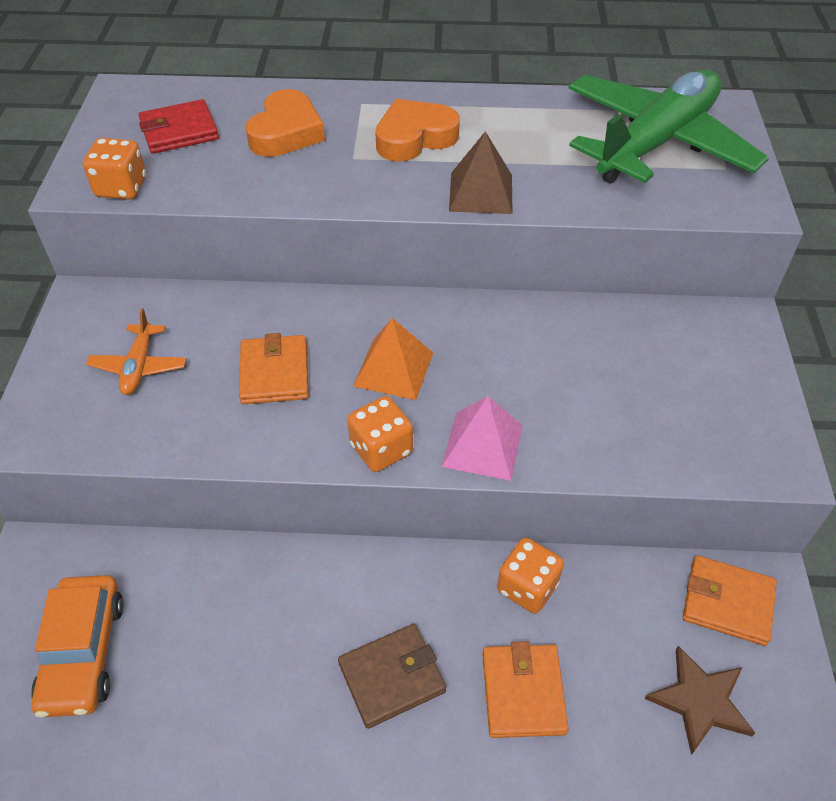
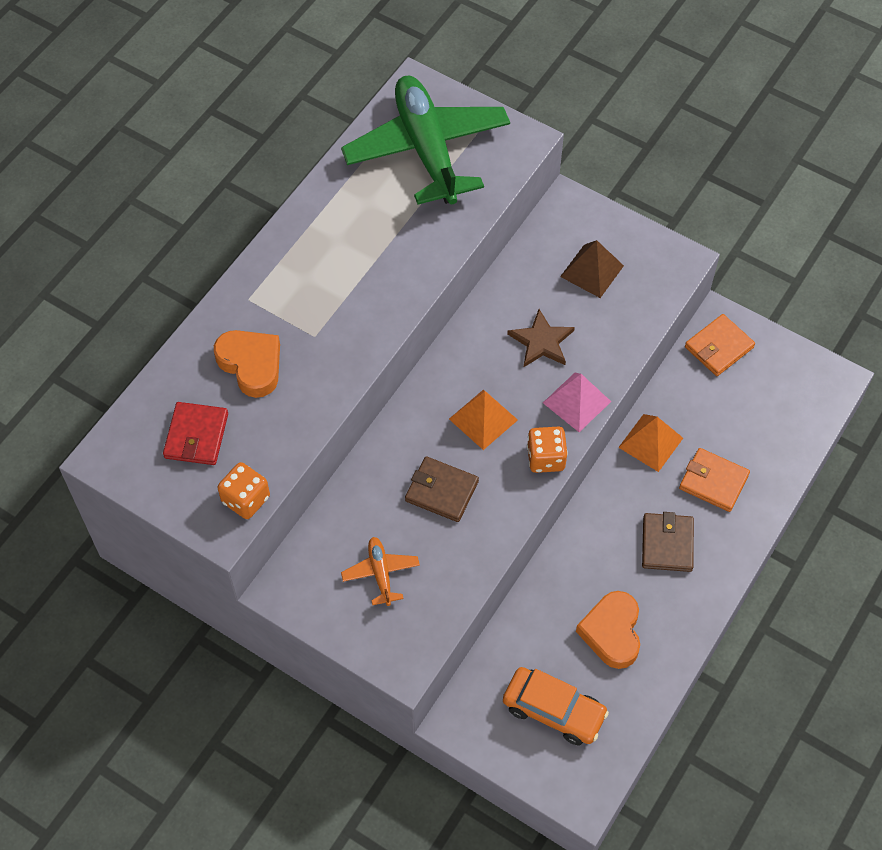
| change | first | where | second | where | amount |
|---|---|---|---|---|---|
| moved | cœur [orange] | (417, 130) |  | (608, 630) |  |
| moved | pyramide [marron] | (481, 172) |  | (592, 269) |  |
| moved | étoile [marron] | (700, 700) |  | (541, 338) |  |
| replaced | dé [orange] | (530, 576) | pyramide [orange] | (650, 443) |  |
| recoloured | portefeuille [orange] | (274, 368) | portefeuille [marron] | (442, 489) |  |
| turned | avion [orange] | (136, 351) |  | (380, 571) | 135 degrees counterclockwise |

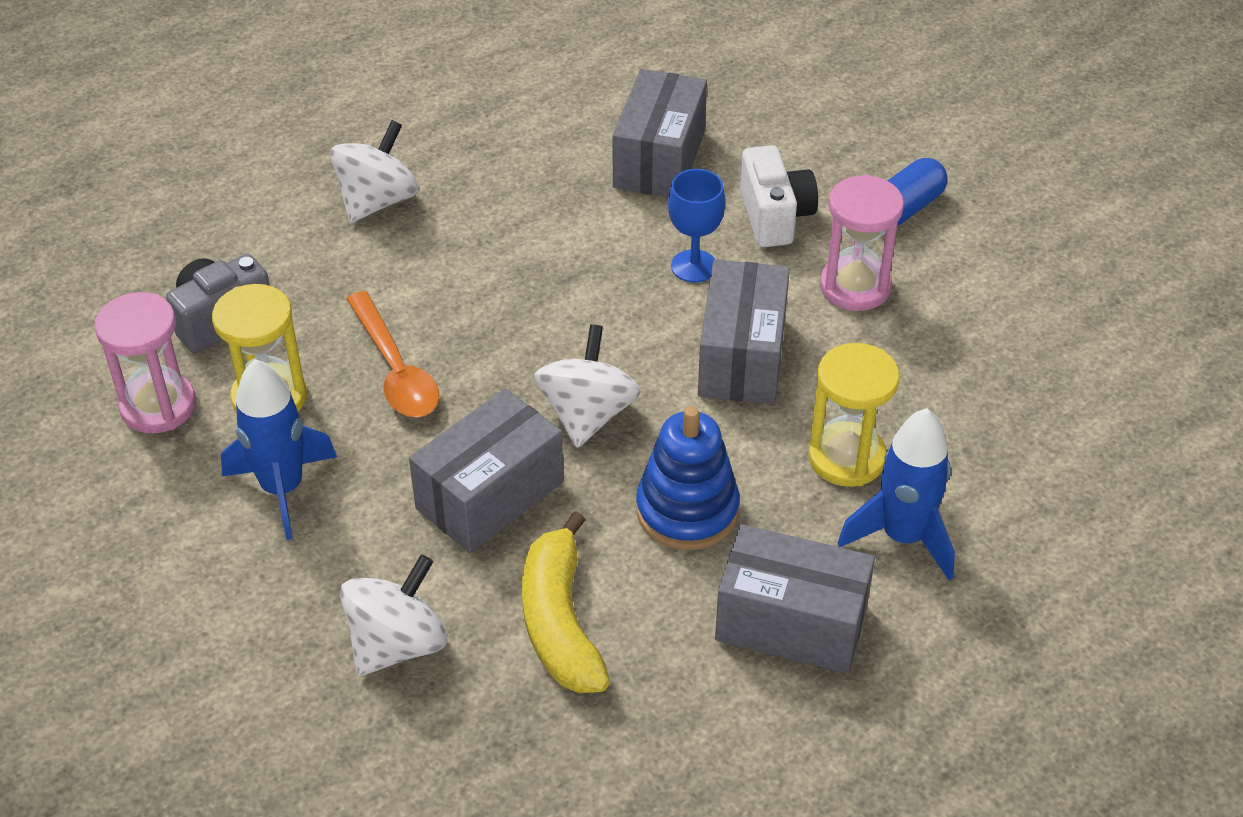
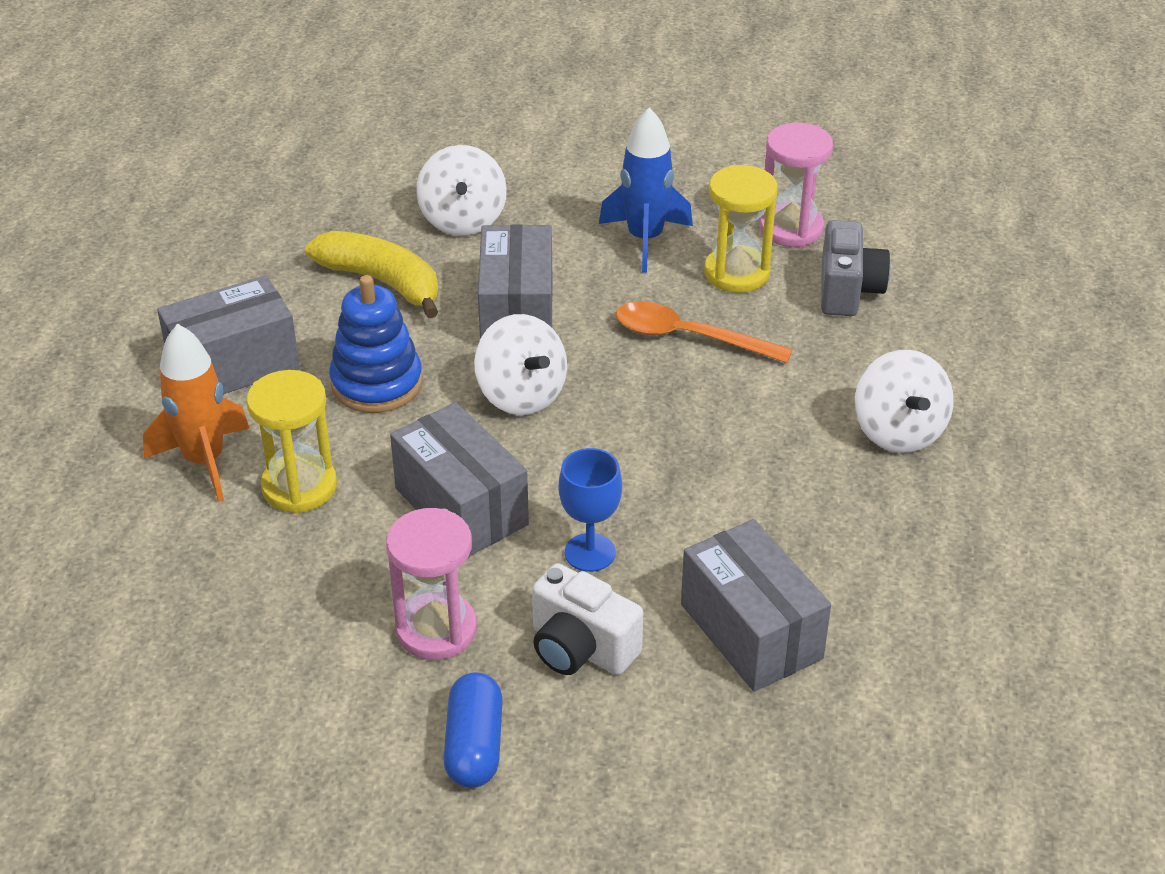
| change | first | where | second | where | amount |
|---|---|---|---|---|---|
| recoloured | fusée [bleu] | (896, 494) | fusée [orange] | (196, 413) |  |

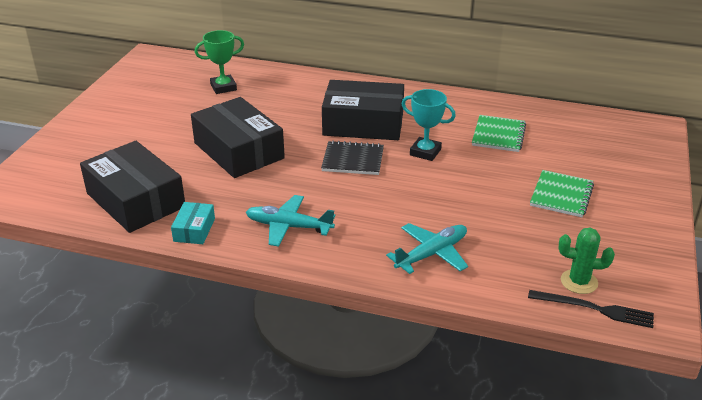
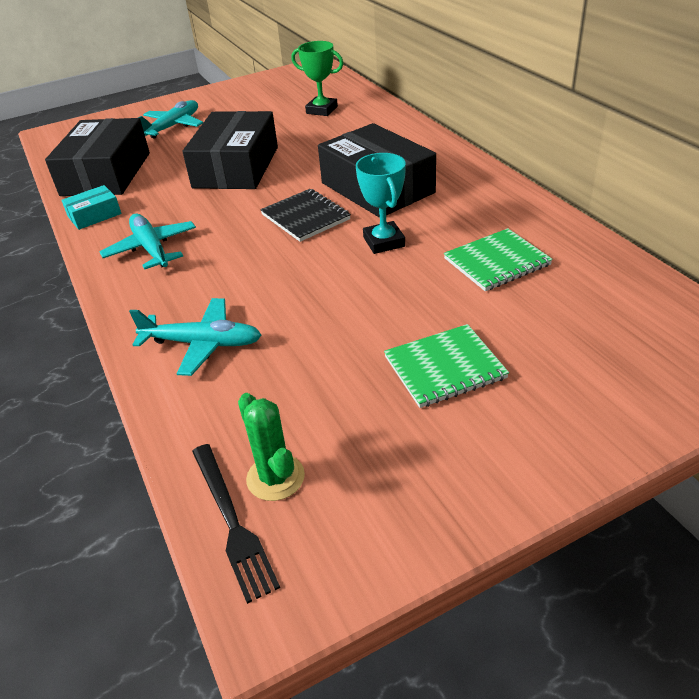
| change | first | where | second | where | amount |
|---|---|---|---|---|---|
| added |  |  | avion [turquoise] | (170, 119) |  |

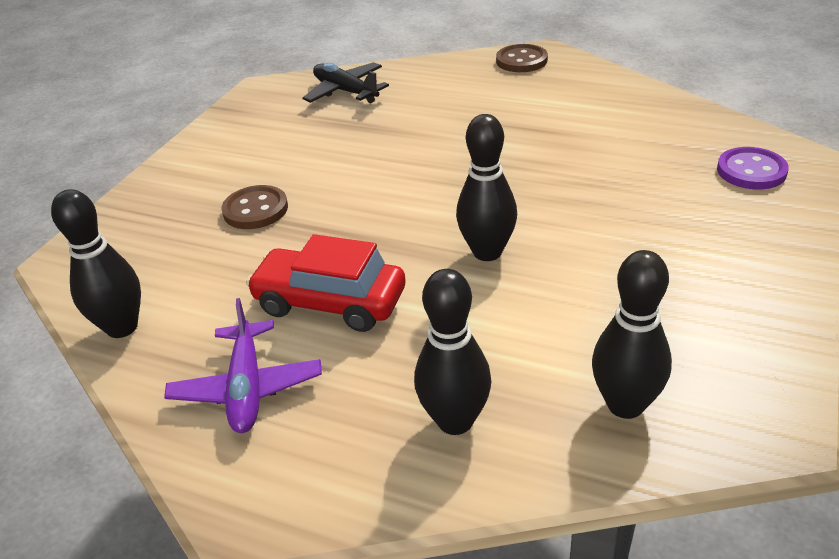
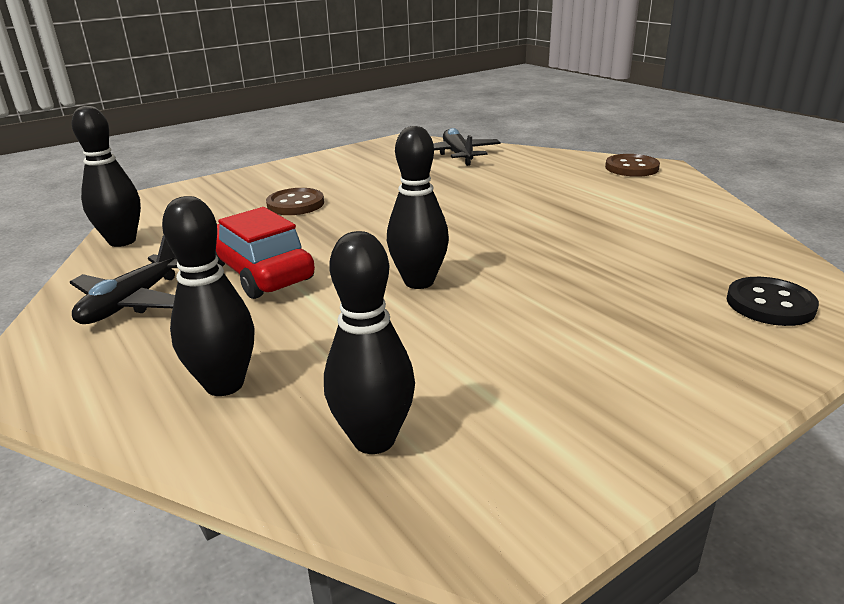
| change | first | where | second | where | amount |
|---|---|---|---|---|---|
| recoloured | avion [violet] | (243, 365) | avion [noir] | (124, 279) |  |
| recoloured | bouton [violet] | (753, 168) | bouton [noir] | (773, 301) |  |

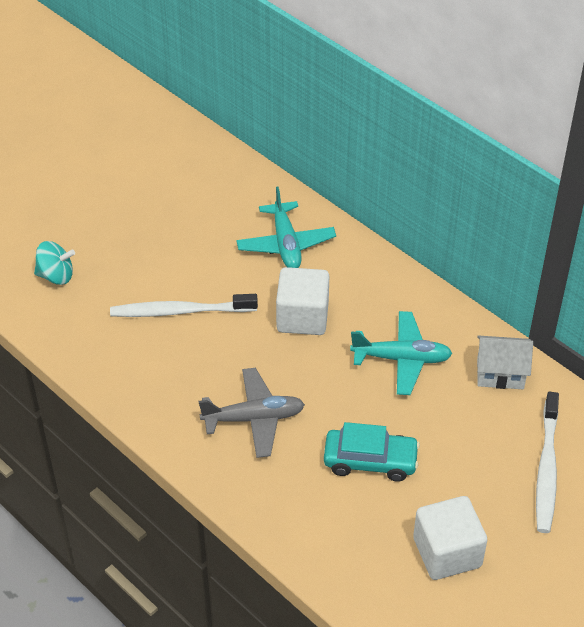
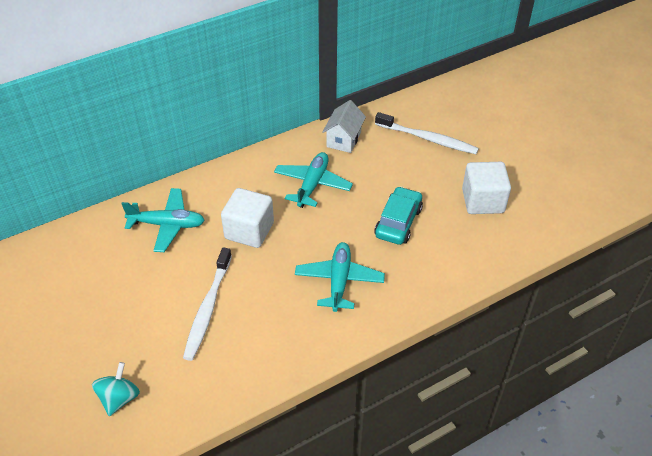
| change | first | where | second | where | amount |
|---|---|---|---|---|---|
| recoloured | avion [gris] | (252, 413) | avion [turquoise] | (340, 277) |  |

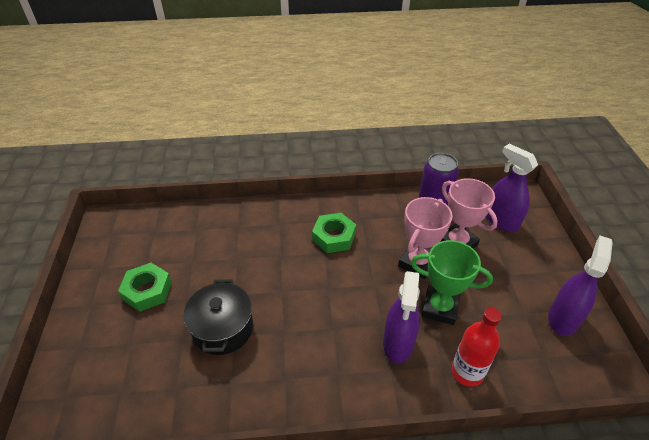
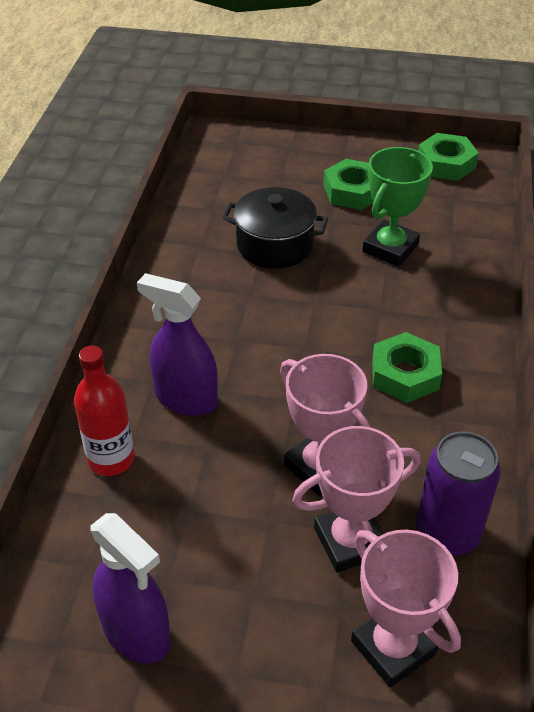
| change | first | where | second | where | amount |
|---|---|---|---|---|---|
| added |  |  | écrou [vert] | (448, 157) |  |
| moved | trophée [vert] | (452, 282) |  | (397, 207) |  |
| replaced | vaporisateur [violet] | (512, 188) | trophée [rose] | (406, 609) |  |

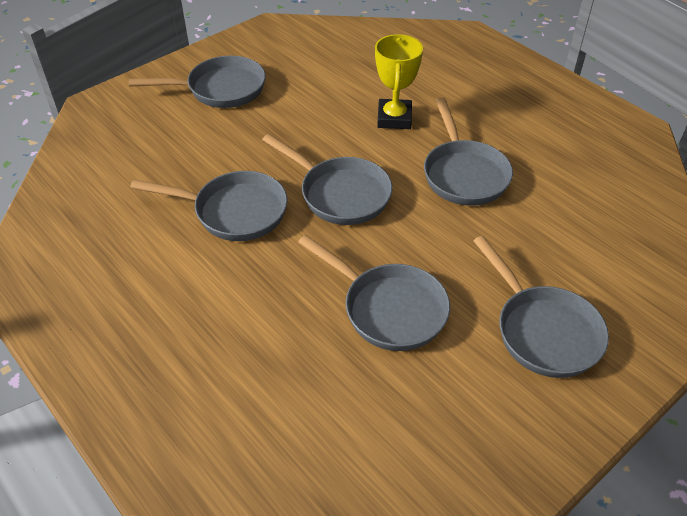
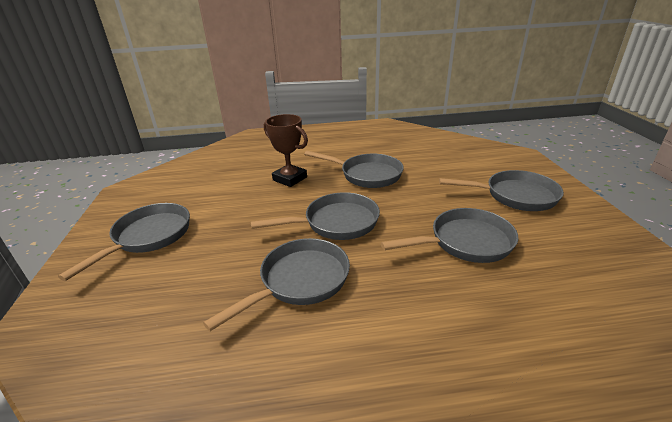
| change | first | where | second | where | amount |
|---|---|---|---|---|---|
| recoloured | trophée [jaune] | (399, 81) | trophée [marron] | (286, 150) |  |

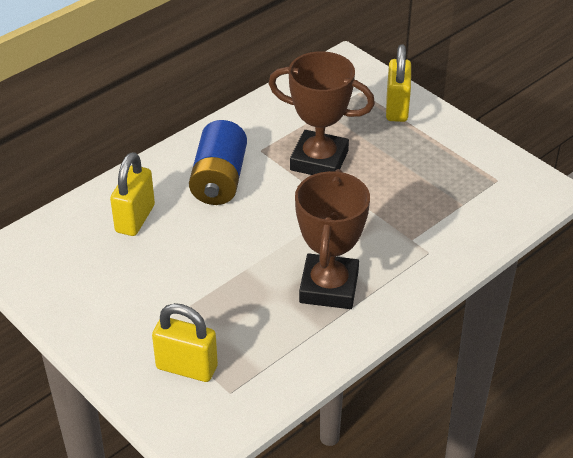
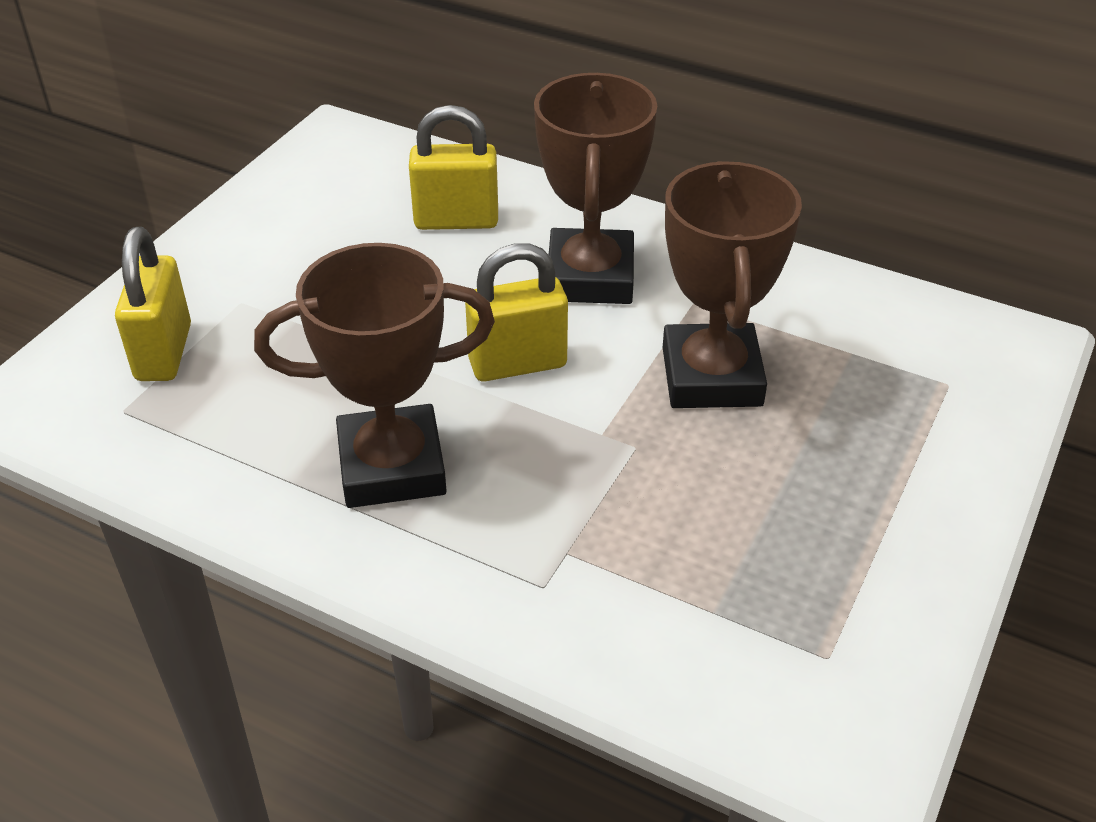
| change | first | where | second | where | amount |
|---|---|---|---|---|---|
| moved | cadenas [jaune] | (398, 83) |  | (516, 312) |  |
| replaced | pile [bleu] | (218, 162) | trophée [marron] | (595, 188) |  |

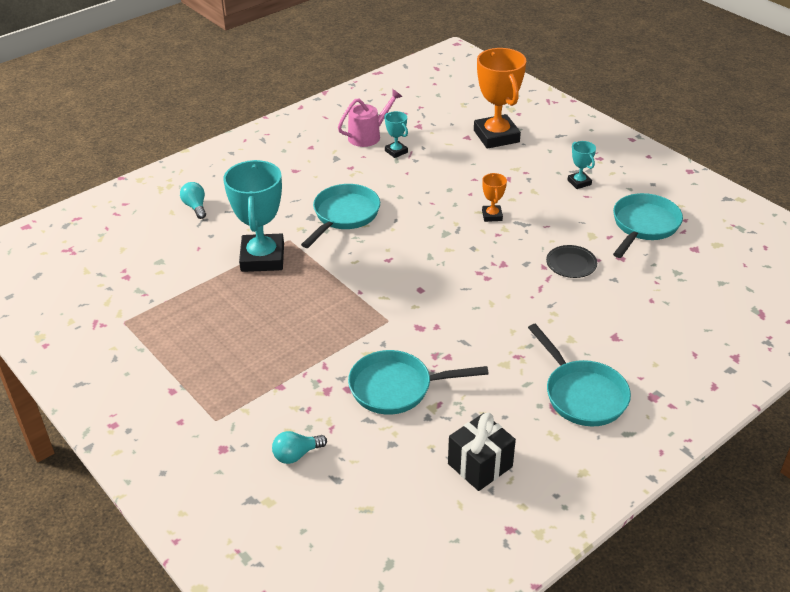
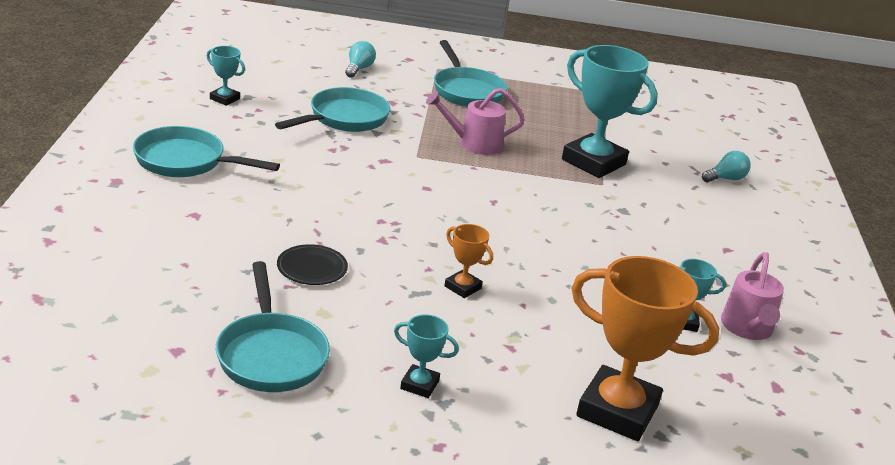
| change | first | where | second | where | amount |
|---|---|---|---|---|---|
| added |  |  | arrosoir [rose] | (475, 121) |  |
| moved | poêle [turquoise] | (340, 216) |  | (471, 73) |  |
| replaced | cadeau [noir] | (482, 452) | trophée [turquoise] | (226, 76) |  |
| turned | ampoule [turquoise] | (193, 200) |  | (726, 166) | 45 degrees counterclockwise |

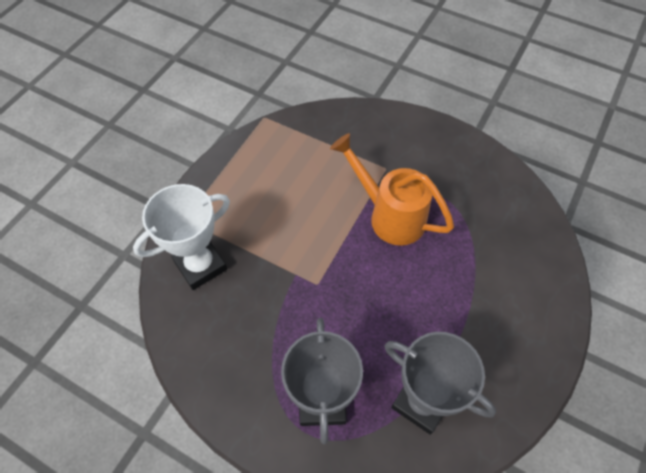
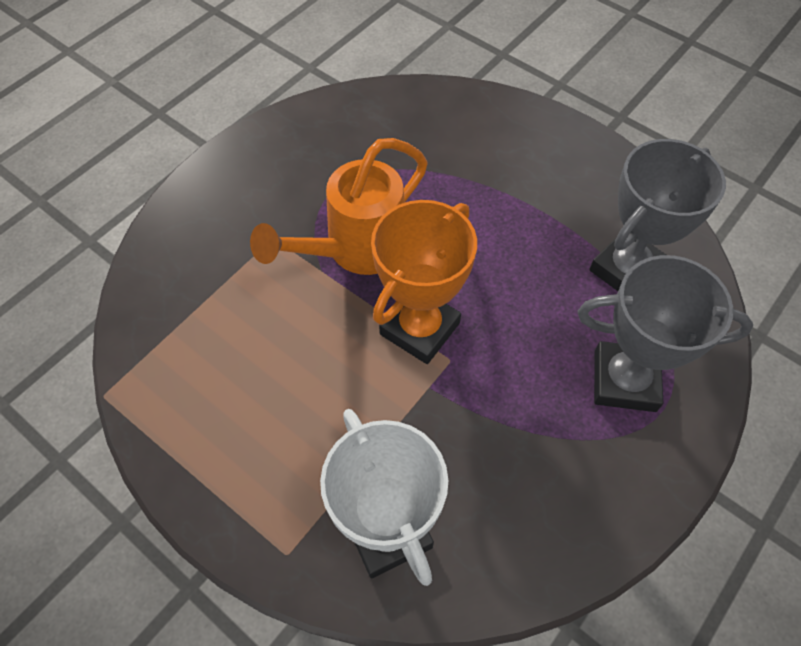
| change | first | where | second | where | amount |
|---|---|---|---|---|---|
| added |  |  | trophée [orange] | (424, 282) |  |

